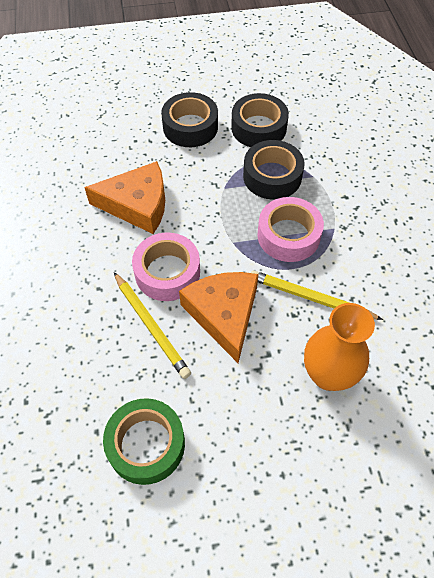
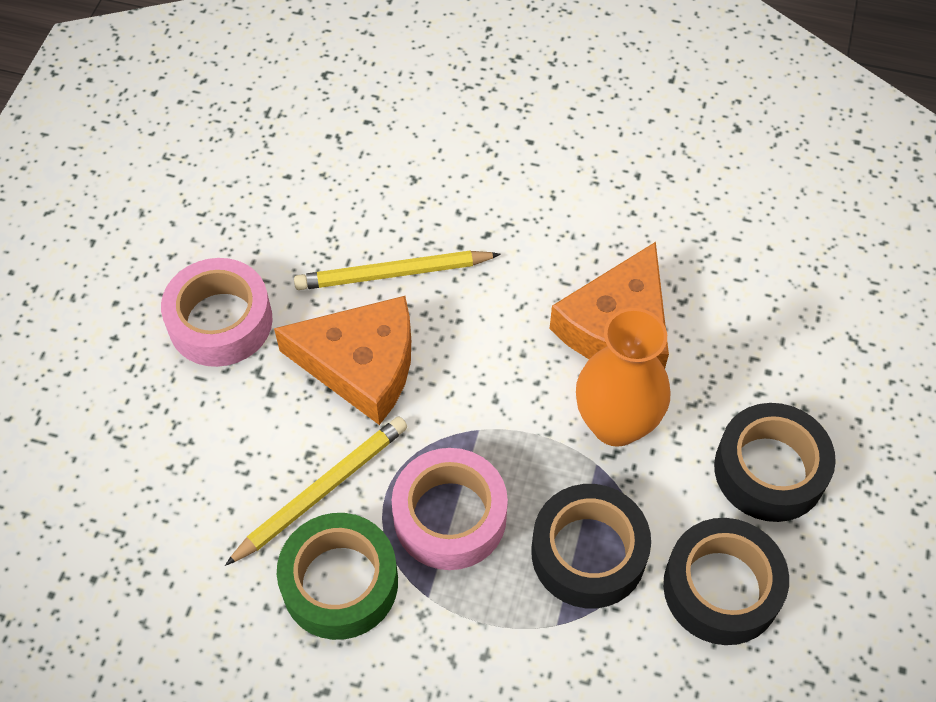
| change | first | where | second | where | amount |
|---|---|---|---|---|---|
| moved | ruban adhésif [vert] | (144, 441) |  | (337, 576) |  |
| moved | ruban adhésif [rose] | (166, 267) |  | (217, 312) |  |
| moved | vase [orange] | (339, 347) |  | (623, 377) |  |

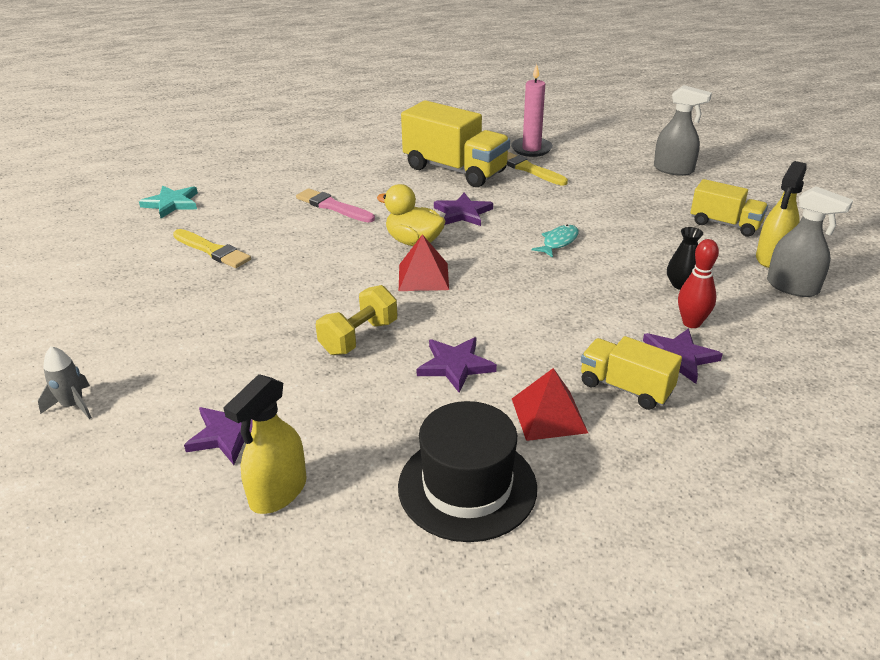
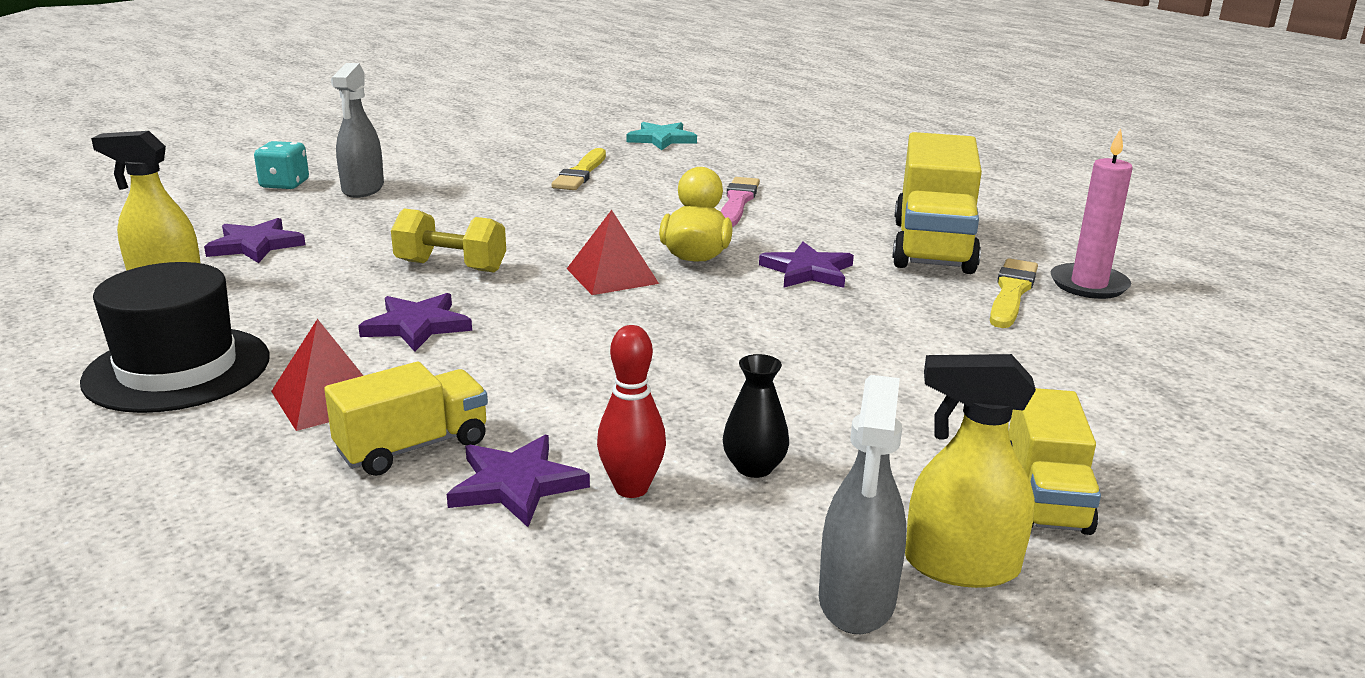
| change | first | where | second | where | amount |
|---|---|---|---|---|---|
| removed | poisson [turquoise] | (555, 241) |  |  |  |
| moved | vaporisateur [gris] | (683, 130) |  | (357, 130) |  |
| replaced | fusée [gris] | (65, 382) | dé [turquoise] | (281, 165) |  |
| turned | camion [jaune] | (631, 373) |  | (406, 419) | 45 degrees clockwise |

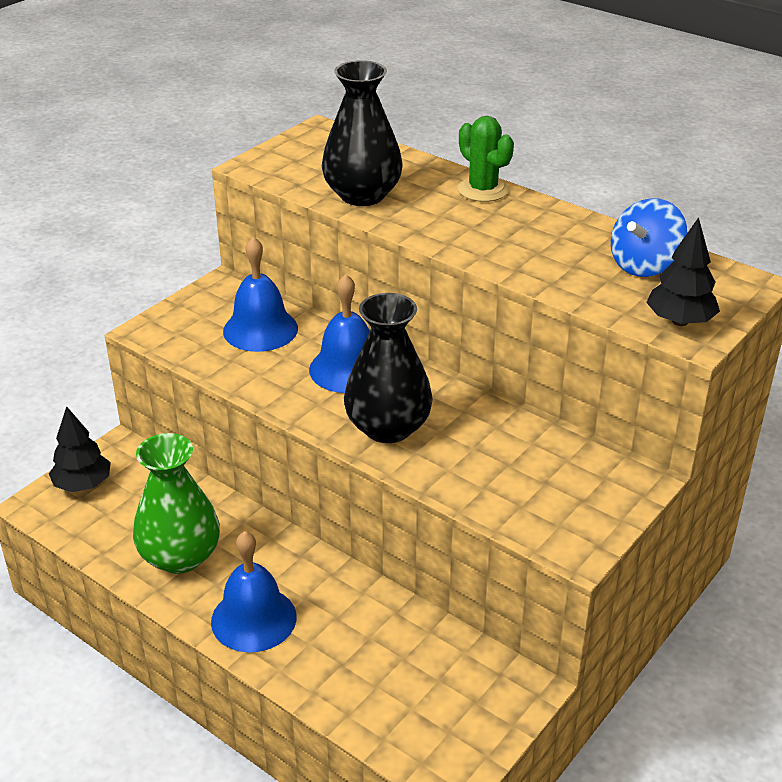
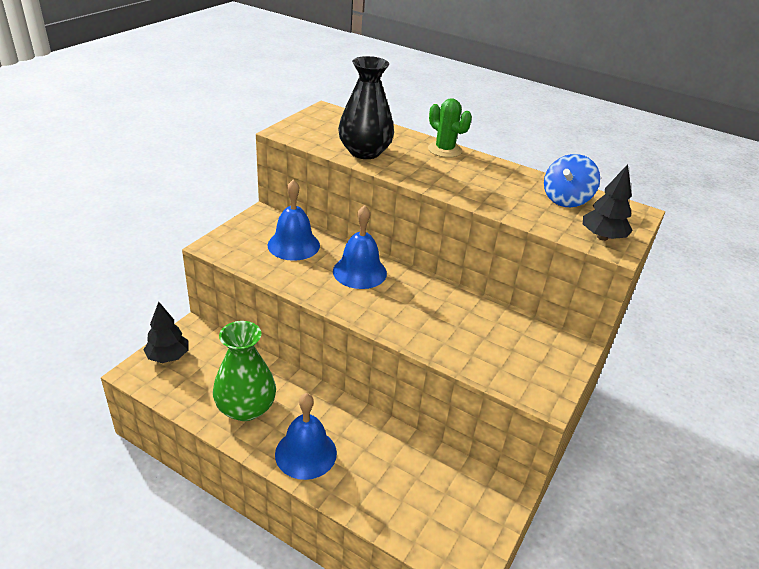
| change | first | where | second | where | amount |
|---|---|---|---|---|---|
| removed | vase [noir] | (388, 368) |  |  |  |

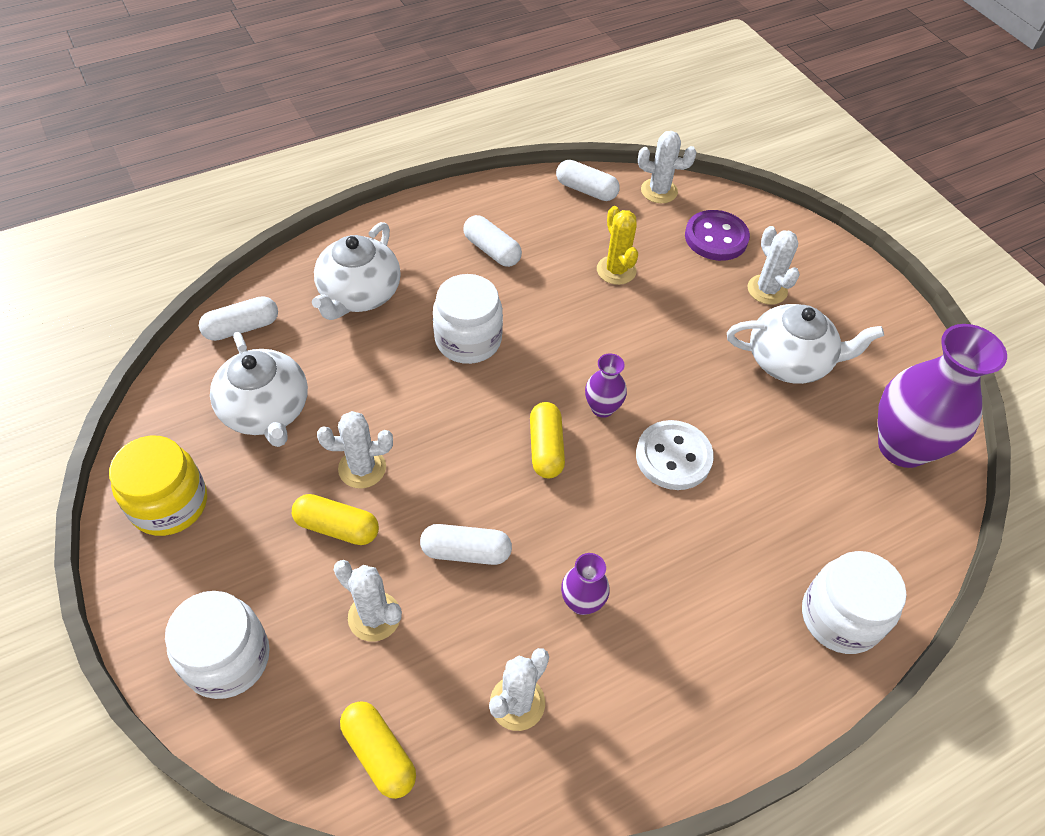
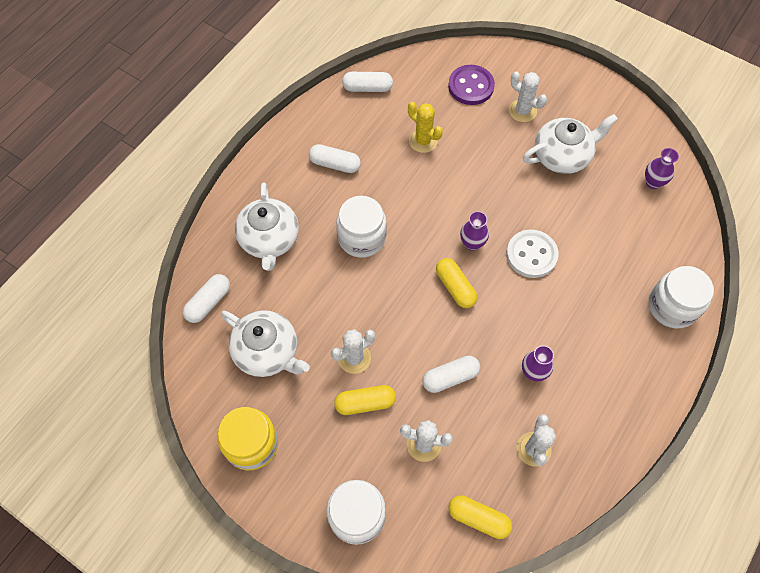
| change | first | where | second | where | amount |
|---|---|---|---|---|---|
| removed | cactus [blanc] | (667, 167) |  |  |  |
| resized | vase [violet] | (942, 396) |  | (662, 168) | x0.47 |

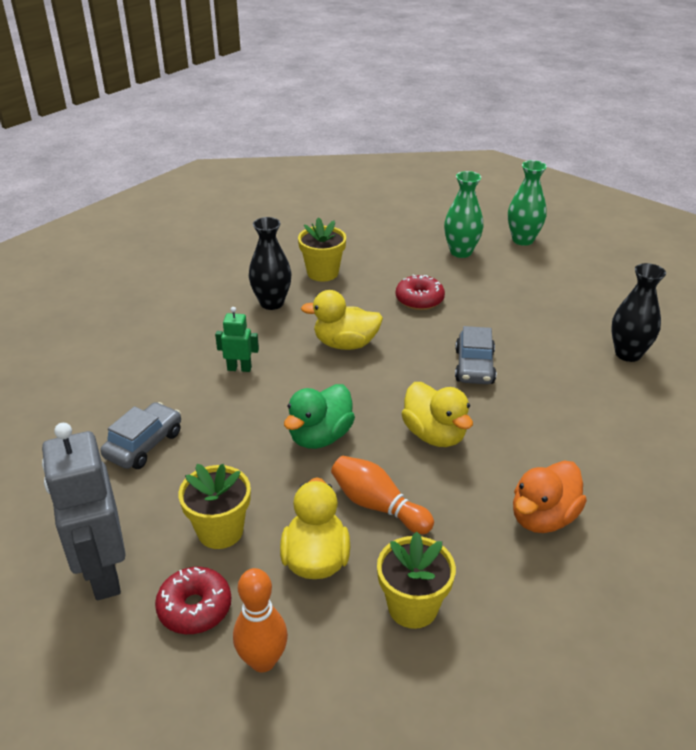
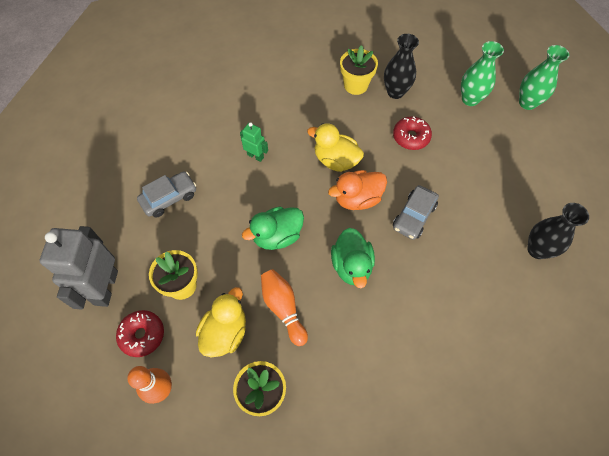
| change | first | where | second | where | amount |
|---|---|---|---|---|---|
| moved | vase [noir] | (270, 263) |  | (401, 66) |  |
| moved | canard [orange] | (550, 497) |  | (357, 190) |  |
| recoloured | canard [jaune] | (437, 414) | canard [vert] | (353, 258) |  |

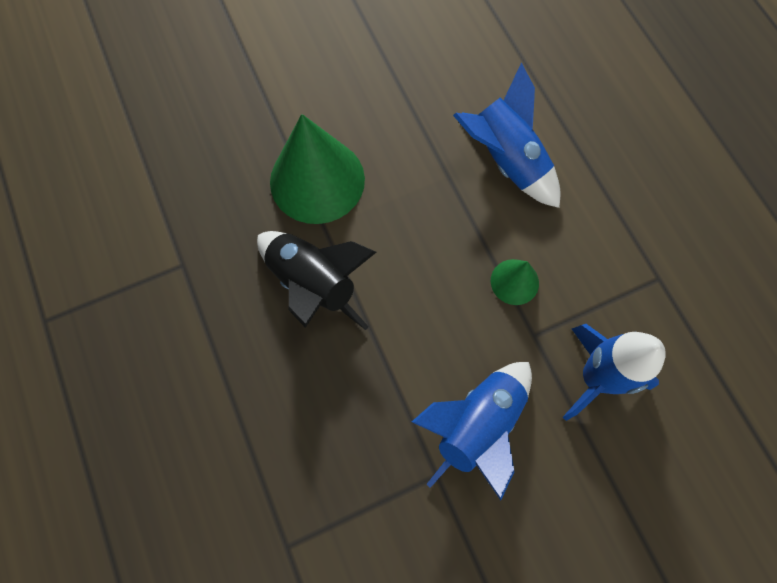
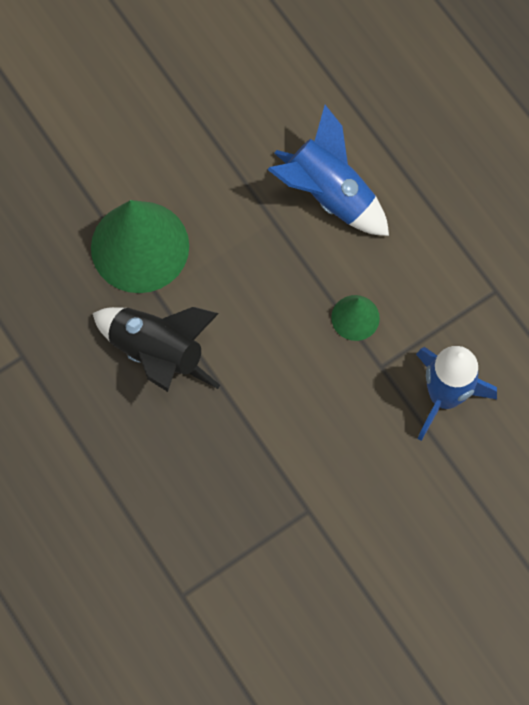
| change | first | where | second | where | amount |
|---|---|---|---|---|---|
| removed | fusée [bleu] | (472, 431) |  |  |  |

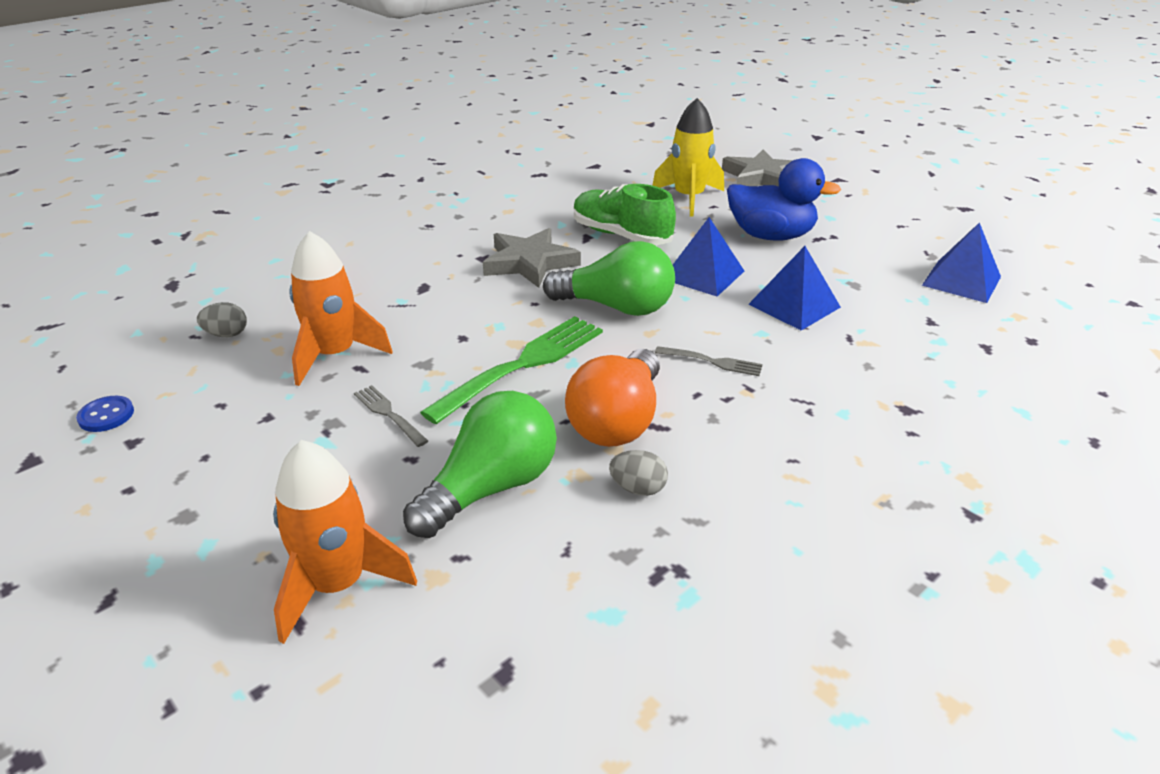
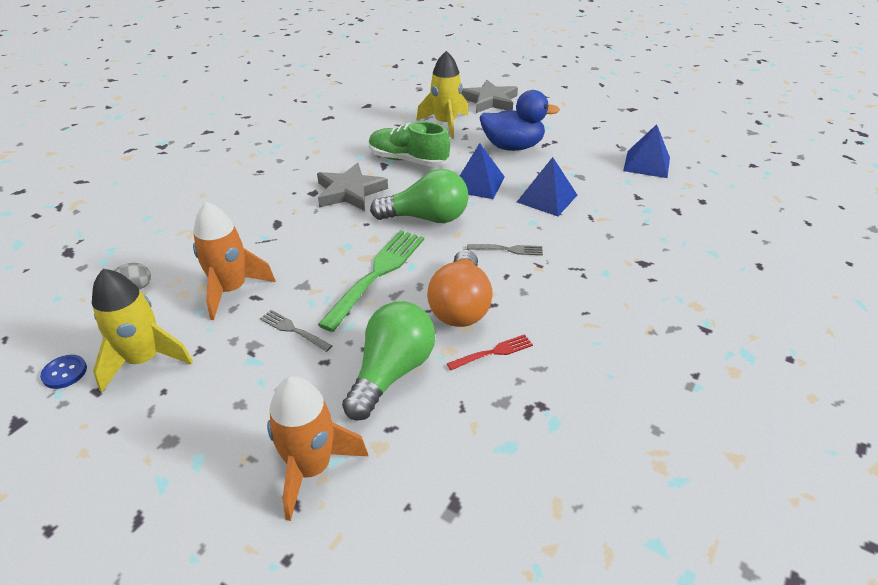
| change | first | where | second | where | amount |
|---|---|---|---|---|---|
| added |  |  | fusée [jaune] | (142, 330) |  |
| replaced | œuf [gris] | (638, 473) | fourchette [rouge] | (490, 352) |  |

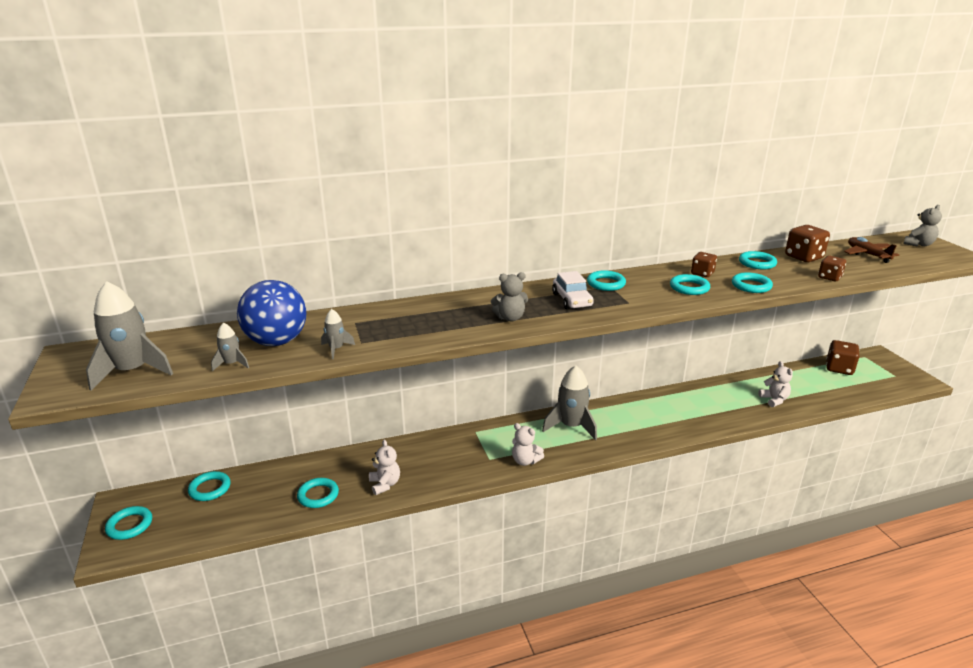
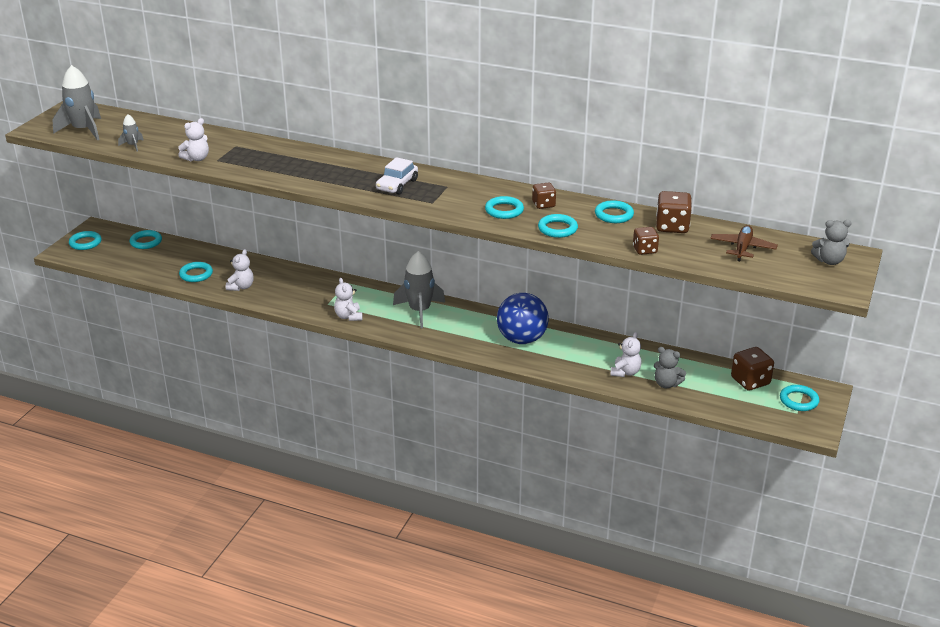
| change | first | where | second | where | amount |
|---|---|---|---|---|---|
| moved | balle [bleu] | (271, 313) |  | (523, 318) |  |
| moved | ours en peluche [gris] | (509, 296) |  | (670, 367) |  |
| moved | anneau [turquoise] | (606, 280) |  | (800, 398) |  |
| replaced | fusée [gris] | (338, 334) | ours en peluche [blanc] | (193, 139) |  |

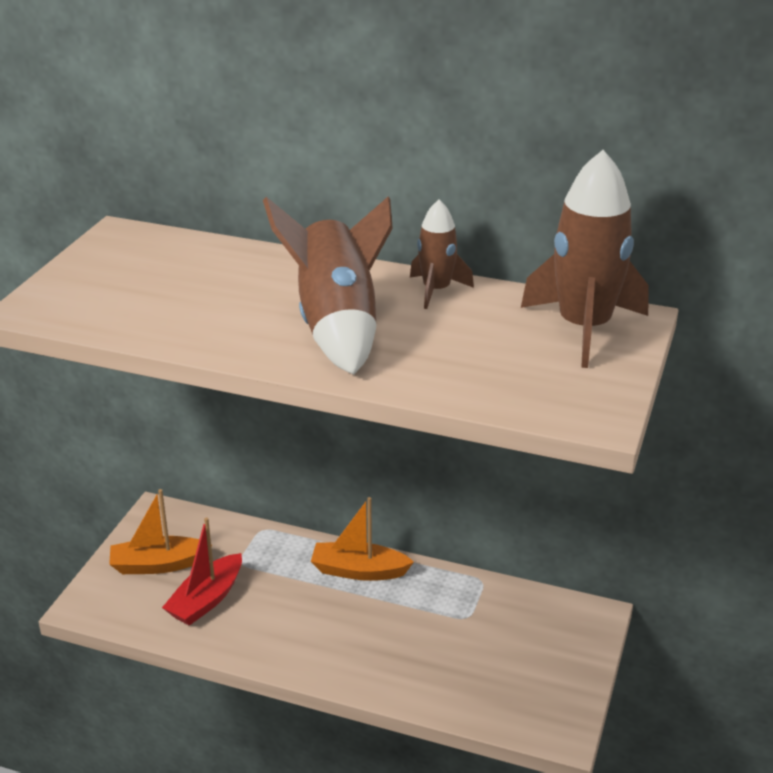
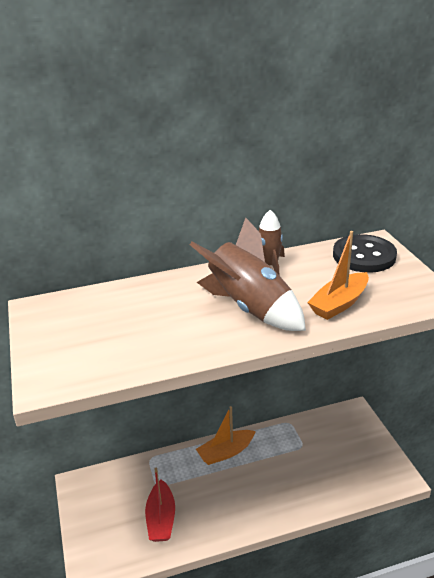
| change | first | where | second | where | amount |
|---|---|---|---|---|---|
| moved | bateau [orange] | (160, 531) |  | (338, 275) |  |
| replaced | fusée [marron] | (585, 259) | bouton [noir] | (365, 253) |  |

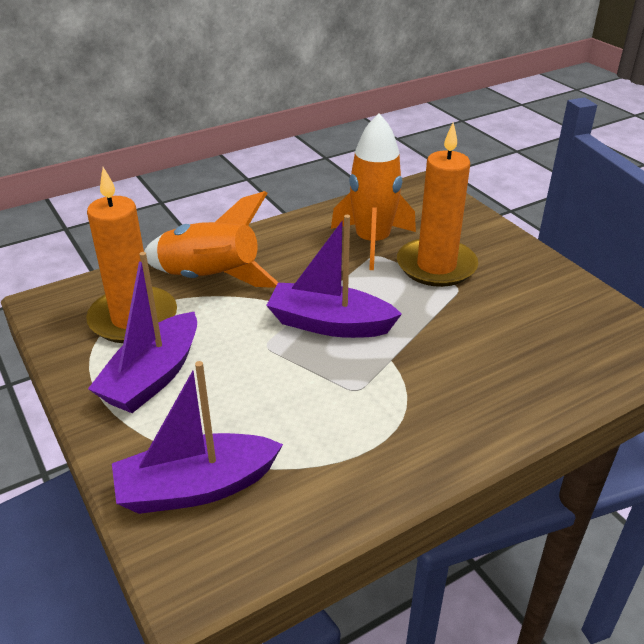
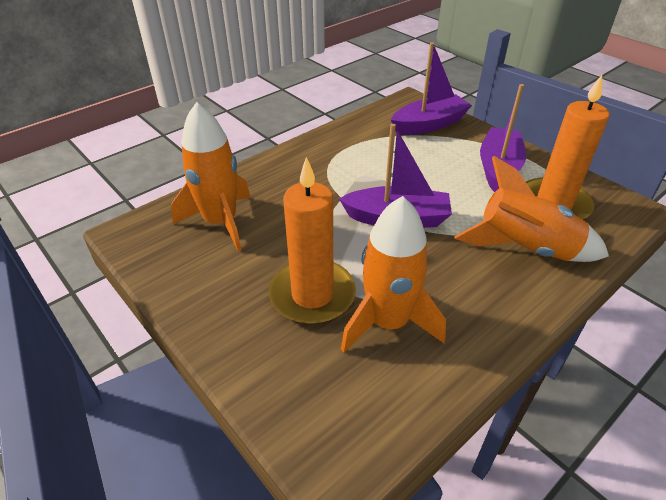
| change | first | where | second | where | amount |
|---|---|---|---|---|---|
| added |  |  | fusée [orange] | (211, 176) |  |

